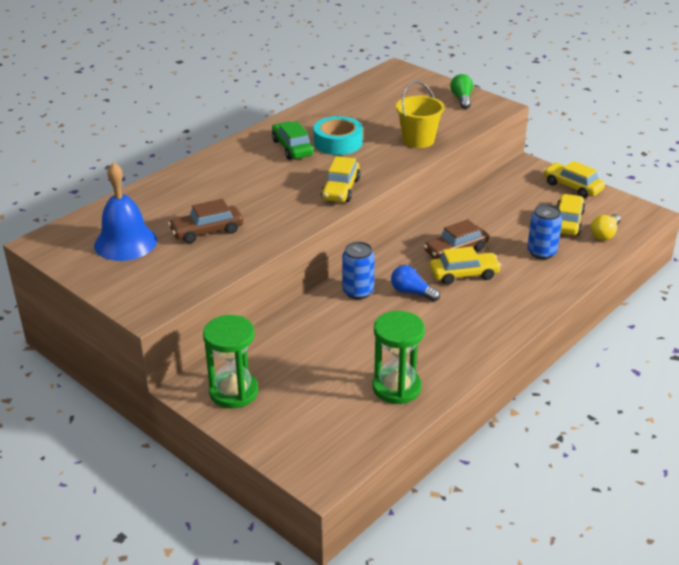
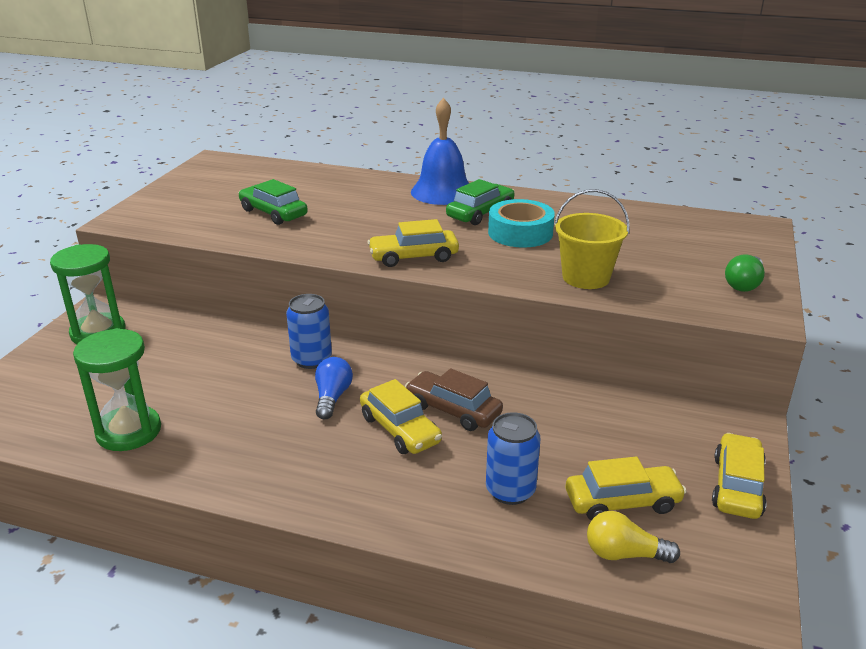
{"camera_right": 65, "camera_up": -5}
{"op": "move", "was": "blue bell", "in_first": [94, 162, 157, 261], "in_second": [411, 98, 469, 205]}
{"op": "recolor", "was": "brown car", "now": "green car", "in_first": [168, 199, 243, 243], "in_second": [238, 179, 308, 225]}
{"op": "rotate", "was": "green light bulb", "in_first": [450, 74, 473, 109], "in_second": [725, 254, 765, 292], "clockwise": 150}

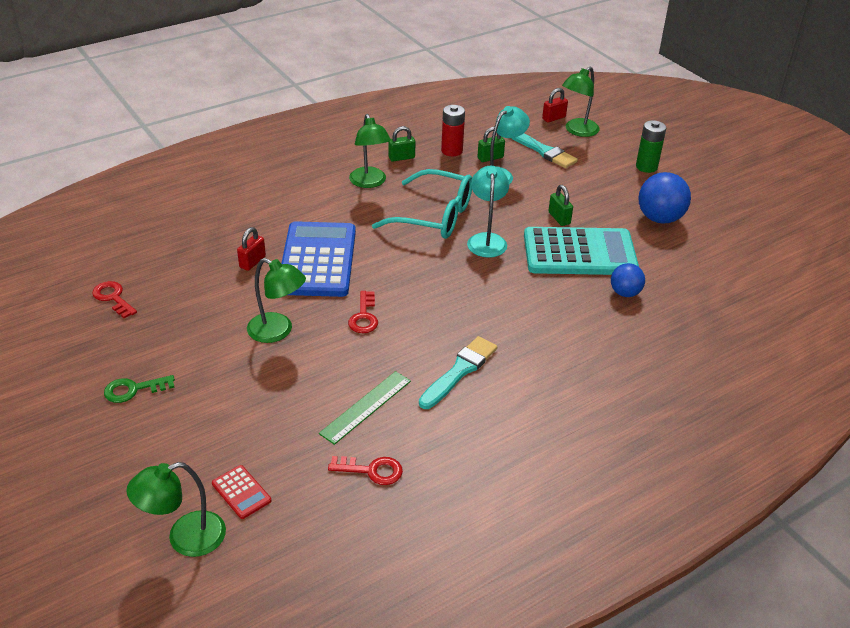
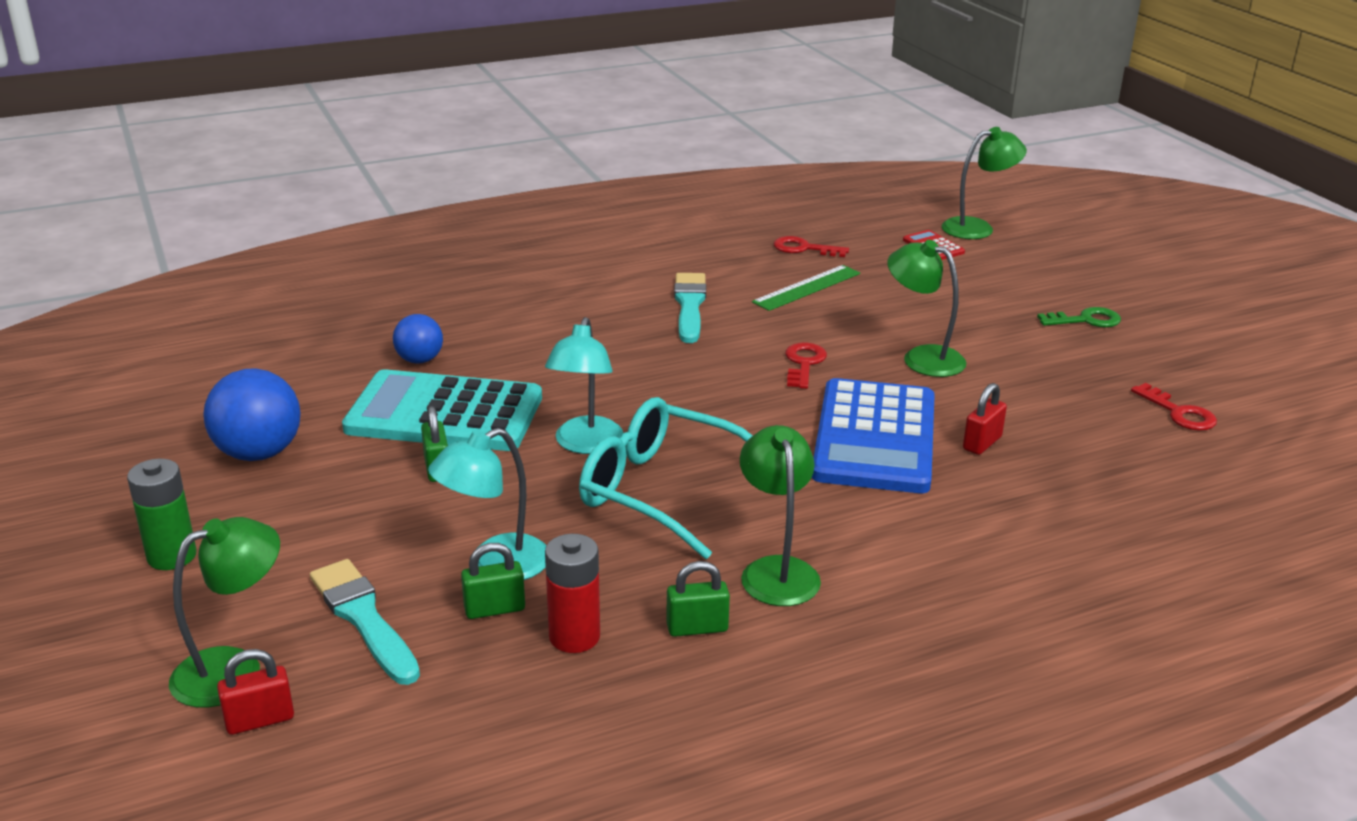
{"camera_right": -170, "camera_up": -10}
{"op": "rotate", "was": "turquoise brush", "in_first": [419, 336, 497, 409], "in_second": [674, 273, 706, 343], "clockwise": 135}

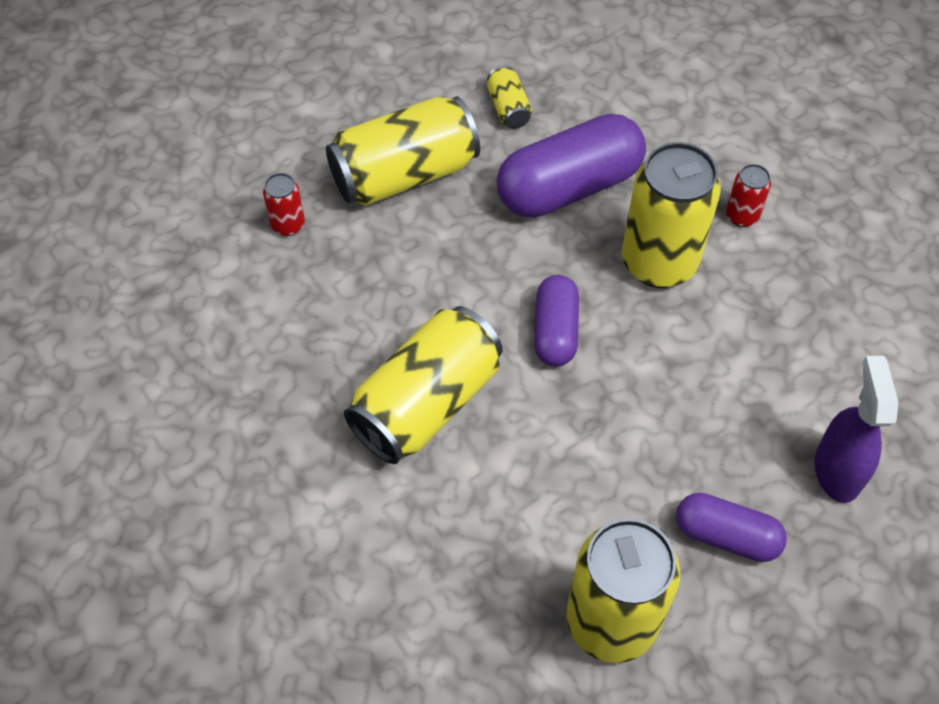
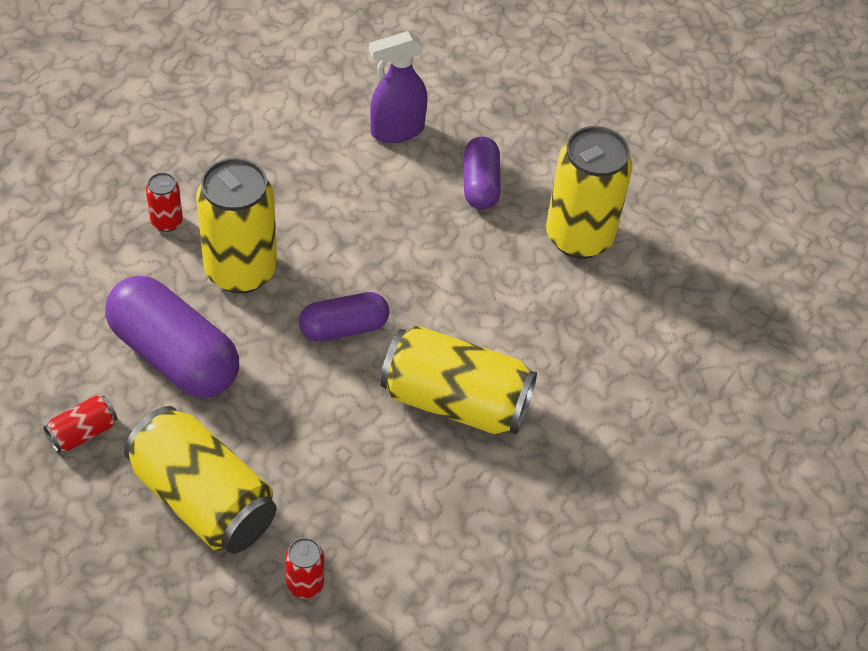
{"camera_right": -115, "camera_up": -5}
{"op": "recolor", "was": "yellow can", "now": "red can", "in_first": [487, 66, 532, 129], "in_second": [44, 395, 117, 453]}

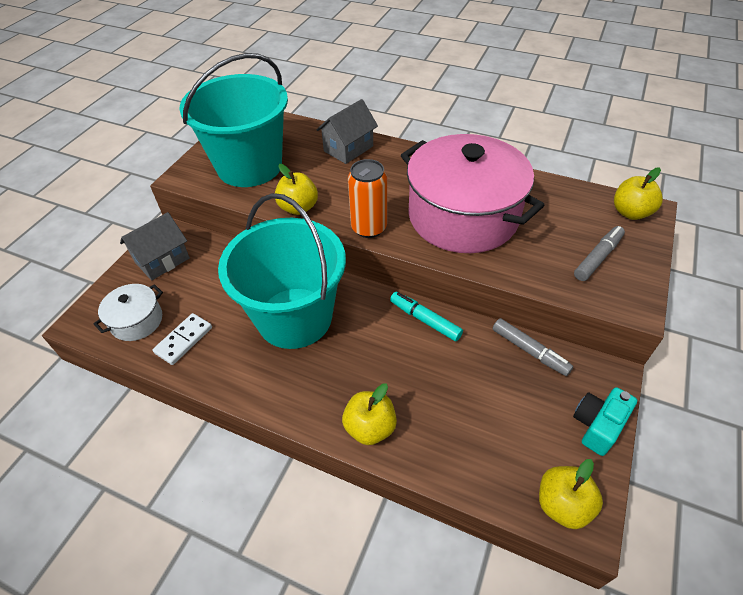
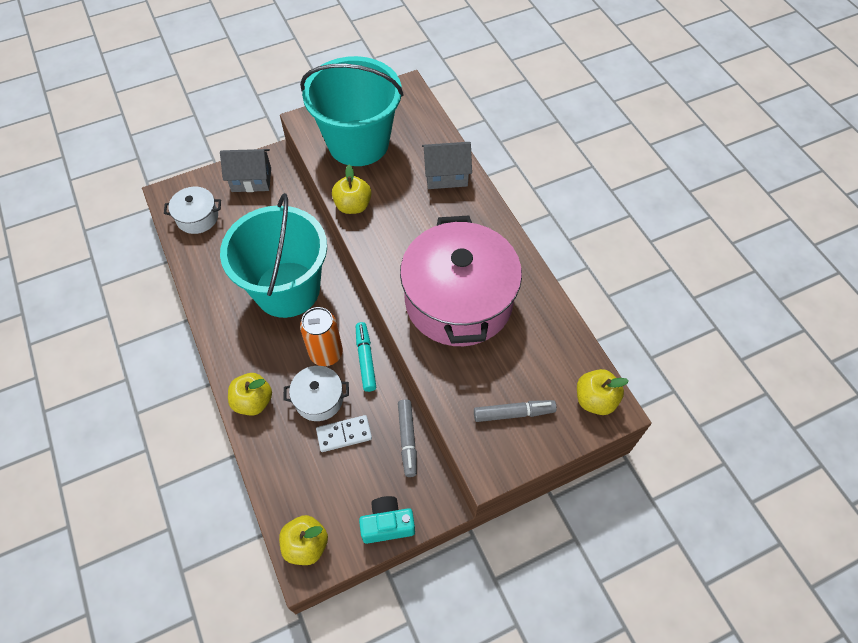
{"camera_right": 40, "camera_up": 10}
{"op": "insert", "now": "white pot", "in_second": [283, 366, 349, 421]}
{"op": "move", "was": "white domino", "in_first": [153, 313, 212, 365], "in_second": [316, 415, 372, 452]}
{"op": "move", "was": "orange can", "in_first": [348, 159, 387, 238], "in_second": [300, 307, 343, 366]}

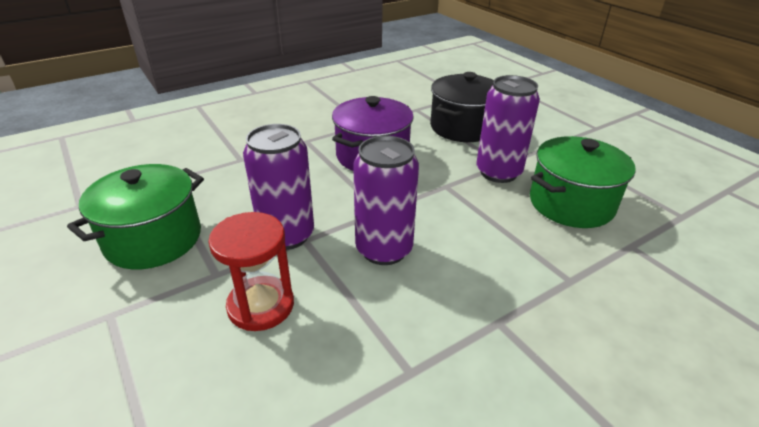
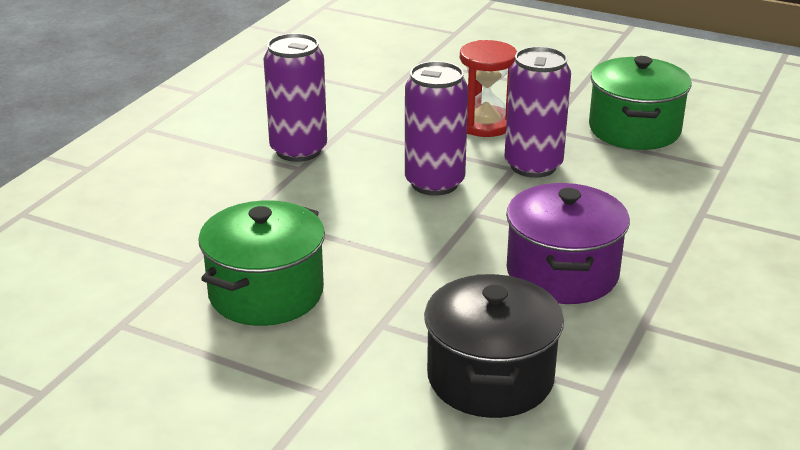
{"camera_right": 150, "camera_up": -5}
{"op": "move", "was": "purple can", "in_first": [476, 75, 540, 183], "in_second": [263, 33, 327, 162]}

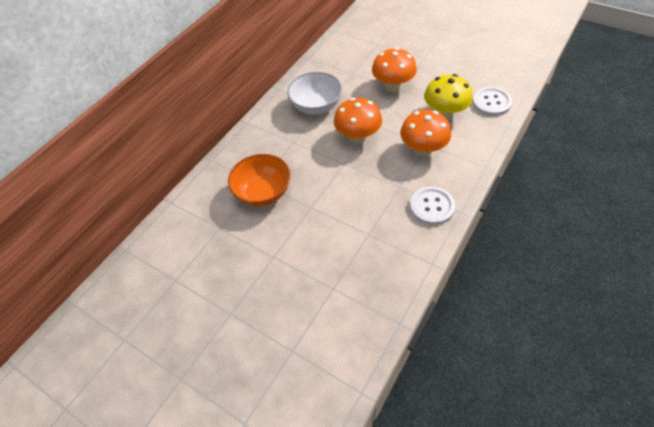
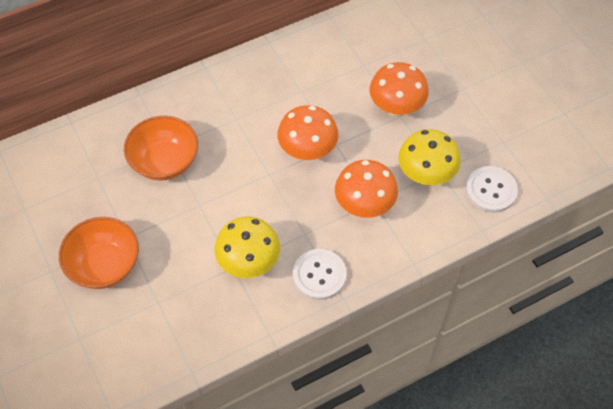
{"camera_right": 25, "camera_up": 5}
{"op": "delete", "was": "white bowl", "in_first": [287, 72, 342, 115]}
{"op": "insert", "now": "orange bowl", "in_second": [59, 217, 139, 289]}
{"op": "insert", "now": "yellow mushroom", "in_second": [215, 216, 280, 278]}

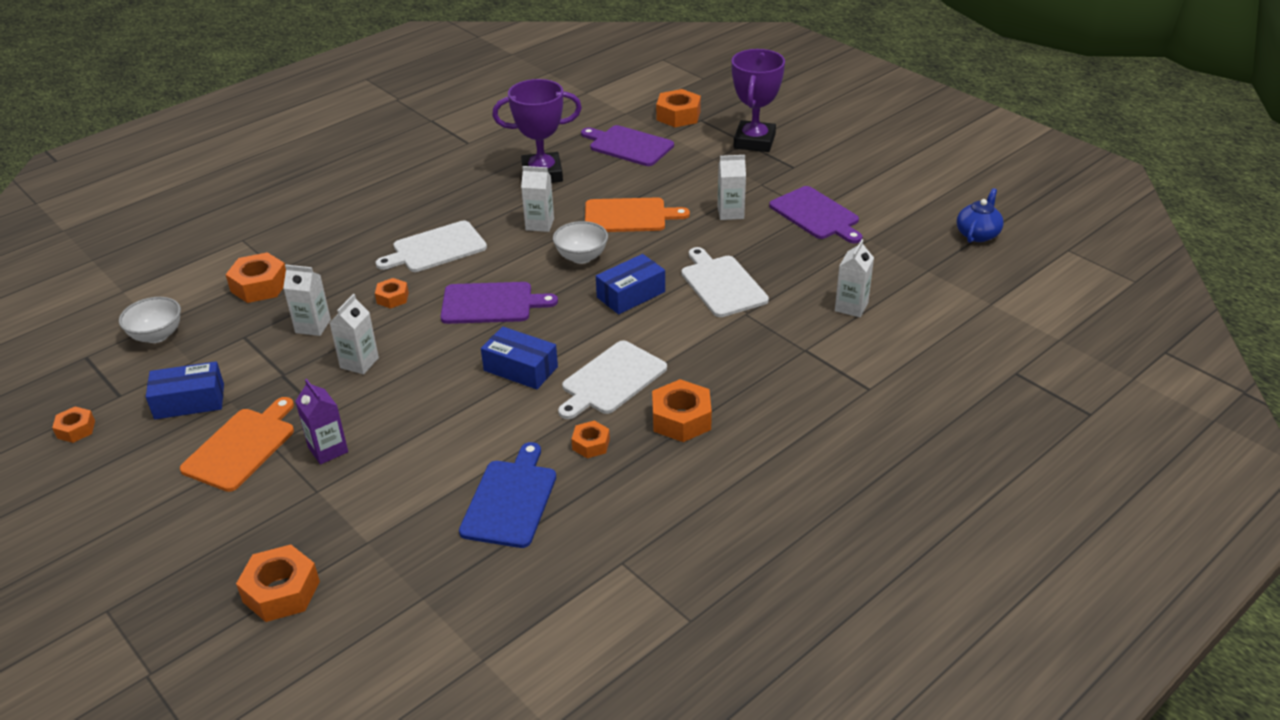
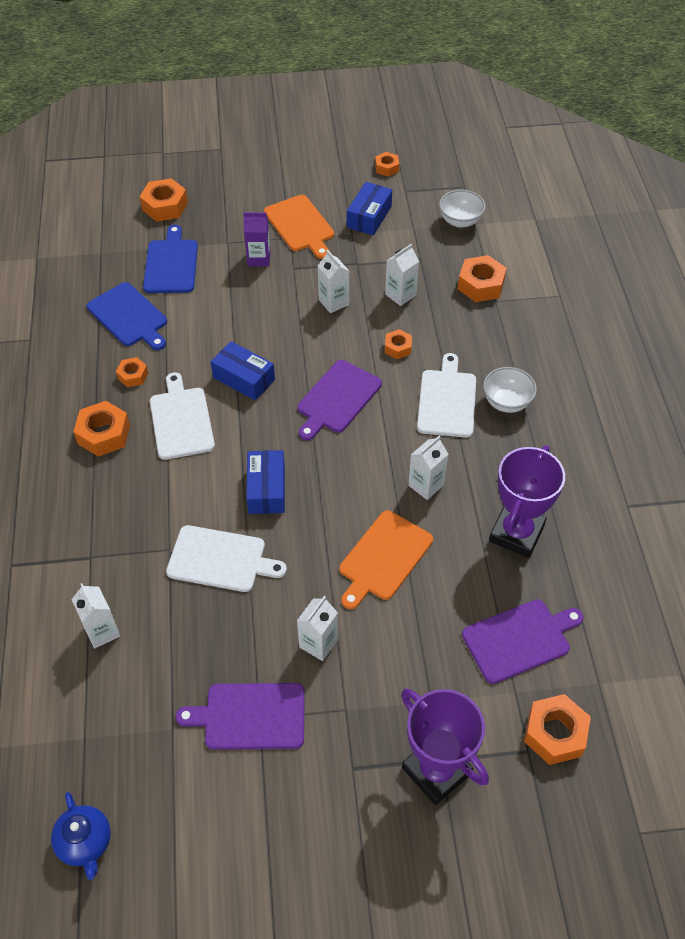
{"camera_right": 125, "camera_up": 15}
{"op": "insert", "now": "blue cutting board", "in_second": [143, 225, 198, 293]}
{"op": "move", "was": "white bowl", "in_first": [553, 221, 608, 264], "in_second": [483, 367, 537, 413]}
{"op": "rotate", "was": "blue box", "in_first": [481, 326, 558, 389], "in_second": [211, 341, 275, 401], "clockwise": 60}

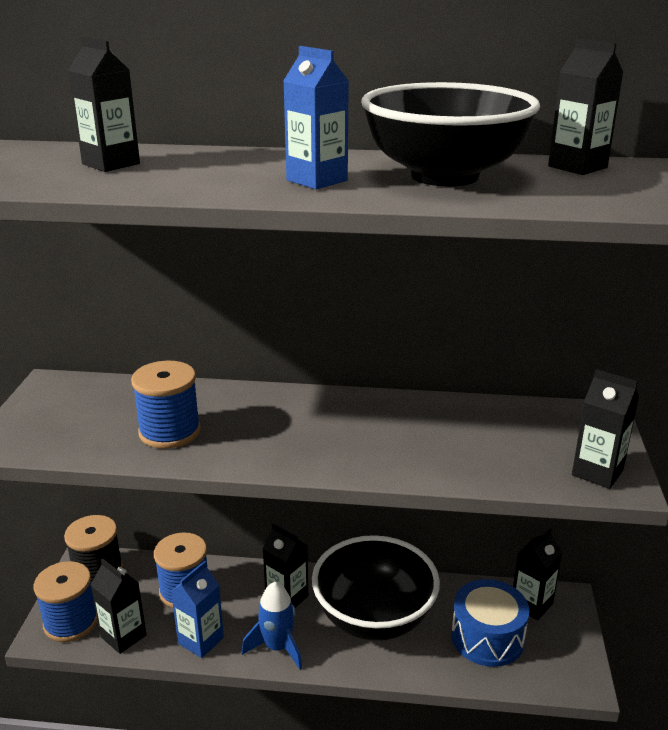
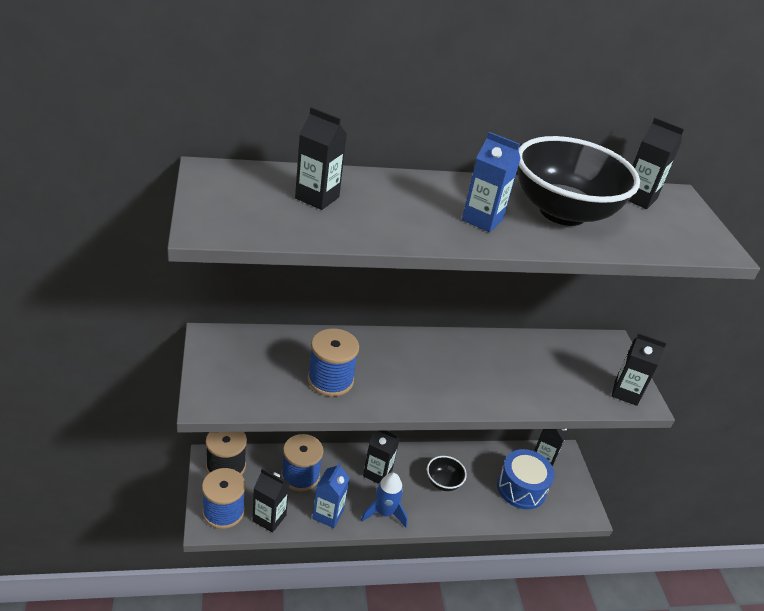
{"camera_right": -20, "camera_up": 10}
{"op": "resize", "was": "black bowl", "in_first": [312, 535, 440, 641], "in_second": [427, 456, 467, 491], "ratio": 0.45}

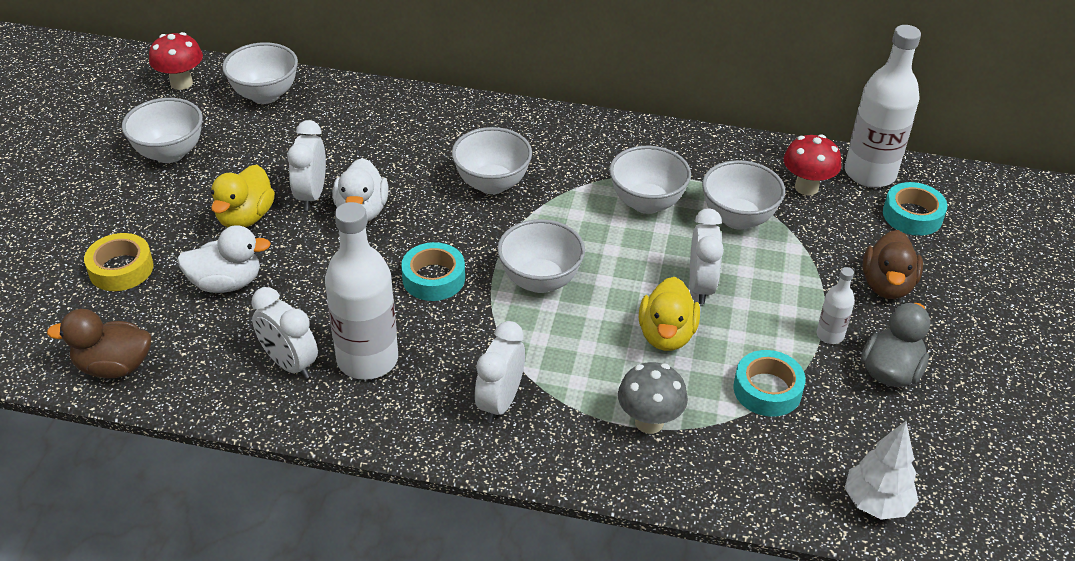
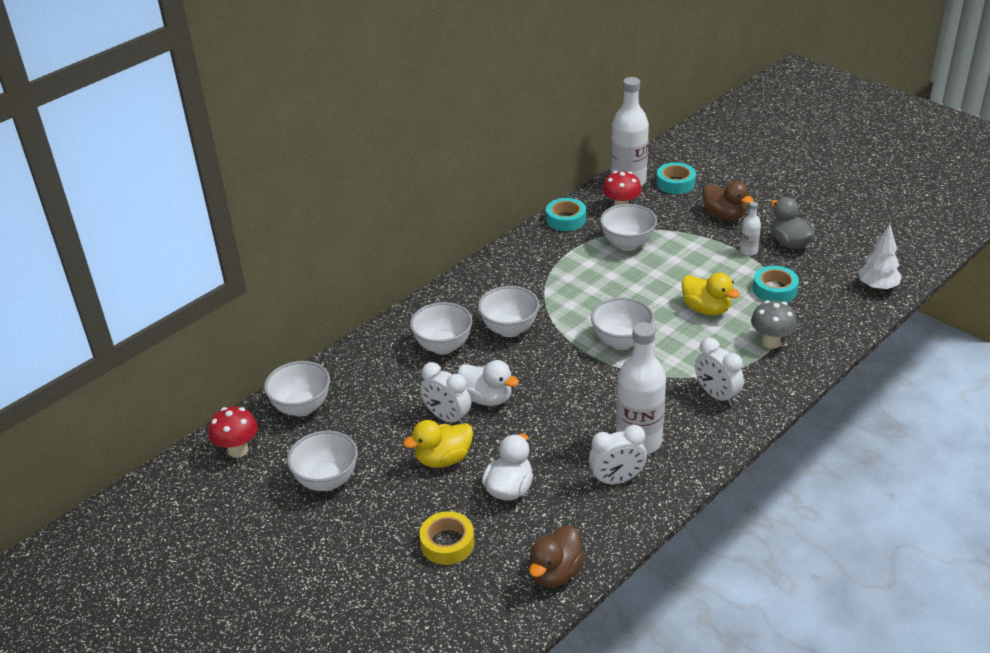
{"camera_right": -55, "camera_up": -5}
{"op": "delete", "was": "white clock", "in_first": [690, 208, 724, 304]}
{"op": "move", "was": "turquoise tape", "in_first": [401, 242, 465, 301], "in_second": [546, 198, 586, 231]}
{"op": "move", "was": "white bowl", "in_first": [609, 146, 691, 214], "in_second": [410, 302, 473, 354]}
{"op": "rotate", "was": "yellow duck", "in_first": [211, 165, 275, 227], "in_second": [403, 420, 473, 468], "clockwise": 105}

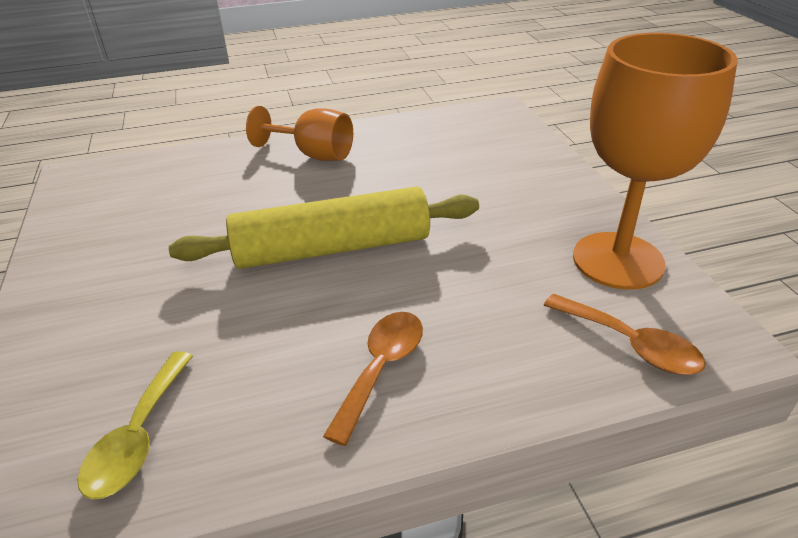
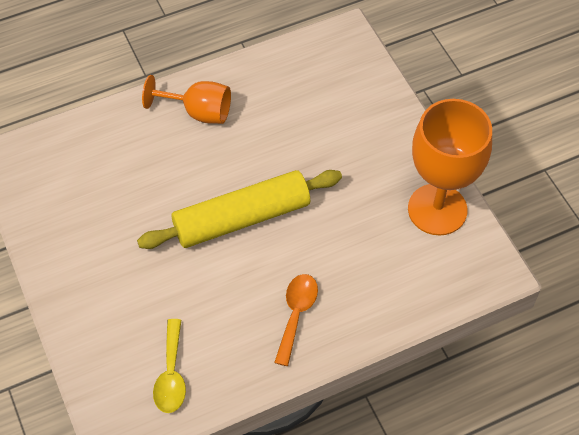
{"camera_right": -10, "camera_up": 20}
{"op": "delete", "was": "orange spoon", "in_first": [544, 294, 706, 375]}

